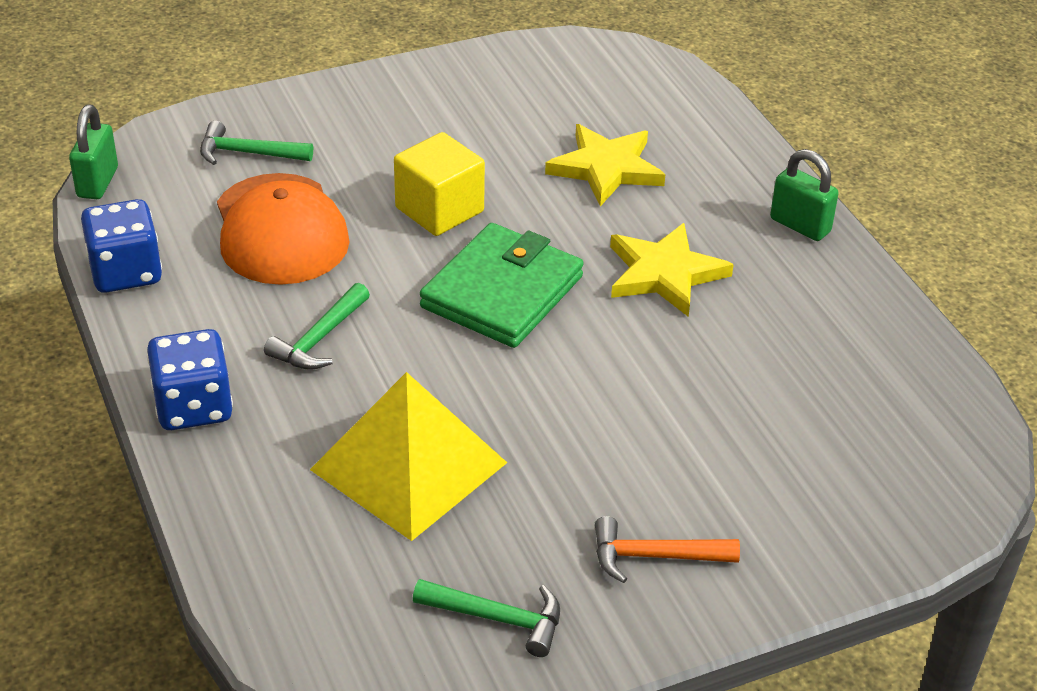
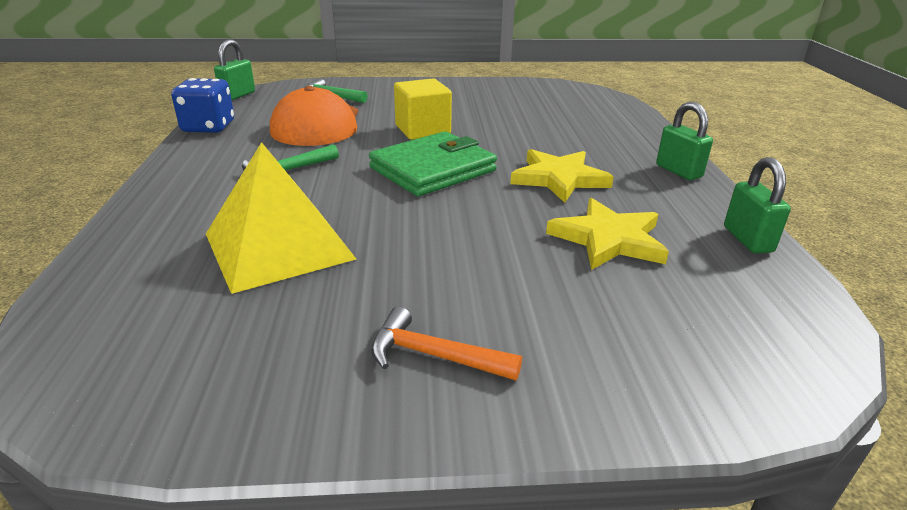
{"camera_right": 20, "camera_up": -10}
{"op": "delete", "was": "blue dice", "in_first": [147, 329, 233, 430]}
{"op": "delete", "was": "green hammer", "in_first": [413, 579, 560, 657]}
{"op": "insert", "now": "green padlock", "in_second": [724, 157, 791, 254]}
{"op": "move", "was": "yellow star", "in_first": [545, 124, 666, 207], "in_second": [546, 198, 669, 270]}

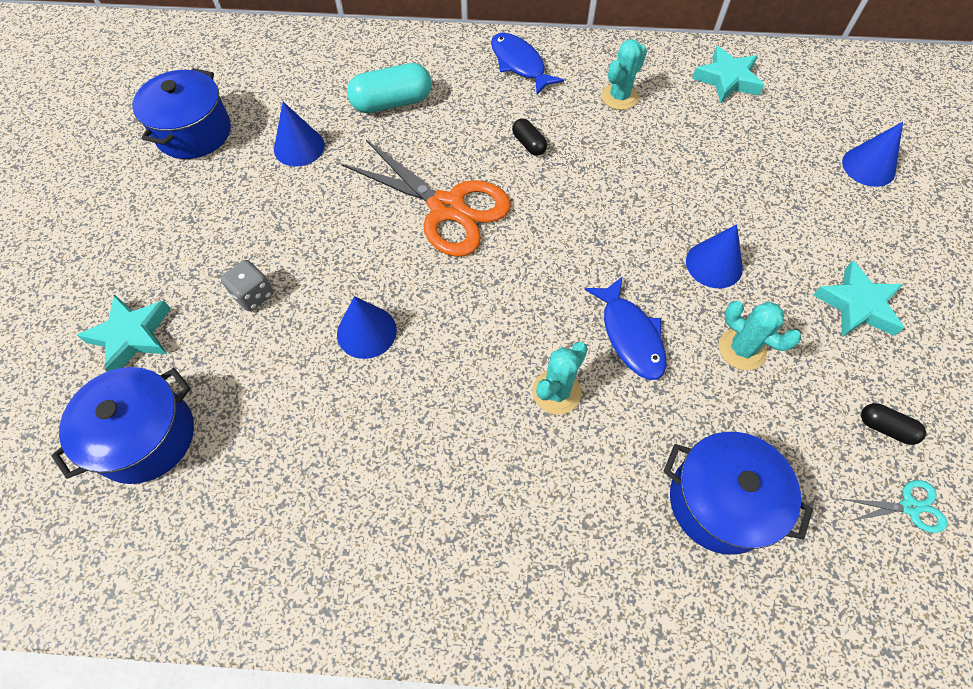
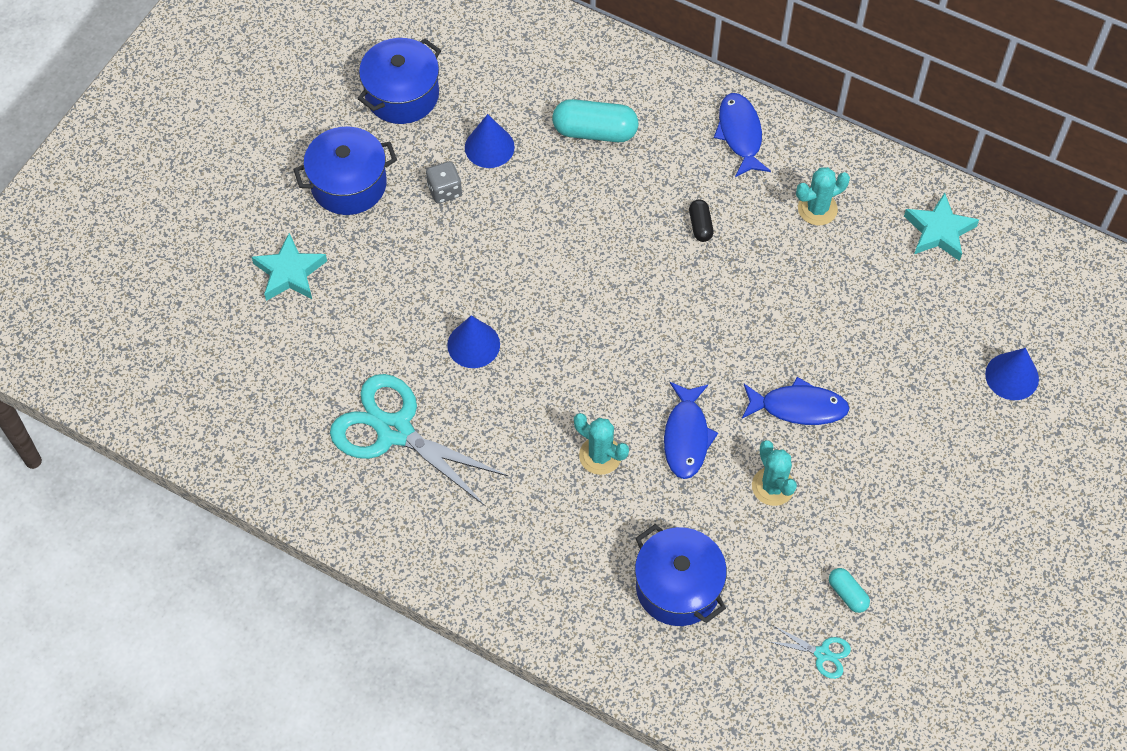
{"camera_right": 25, "camera_up": 0}
{"op": "delete", "was": "orange scissors", "in_first": [342, 140, 511, 257]}
{"op": "delete", "was": "turquoise star", "in_first": [813, 260, 904, 337]}
{"op": "insert", "now": "turquoise scissors", "in_second": [330, 374, 508, 507]}
{"op": "move", "was": "blue pot", "in_first": [51, 367, 194, 484], "in_second": [293, 127, 397, 215]}
{"op": "move", "was": "grey dice", "in_first": [221, 260, 273, 311], "in_second": [426, 161, 462, 203]}
{"op": "replace", "was": "blue cone", "now": "blue fish", "in_first": [686, 224, 743, 288], "in_second": [742, 377, 850, 425]}
{"op": "recolor", "was": "black capsule", "now": "turquoise capsule", "in_first": [861, 403, 926, 445], "in_second": [829, 568, 870, 613]}
{"op": "rotate", "was": "turquoise cactus", "in_first": [533, 342, 588, 414], "in_second": [574, 413, 629, 475], "clockwise": 60}

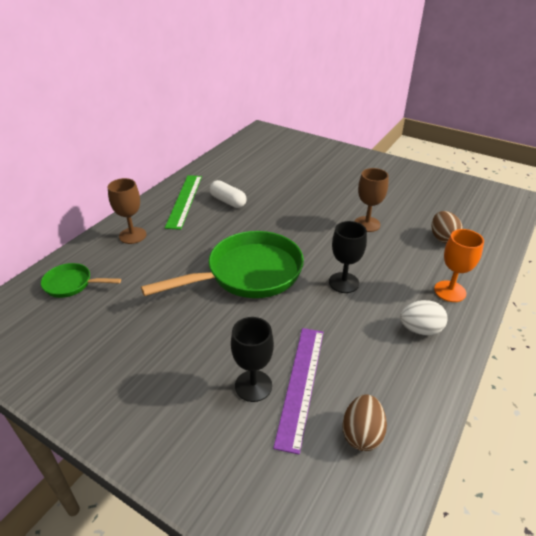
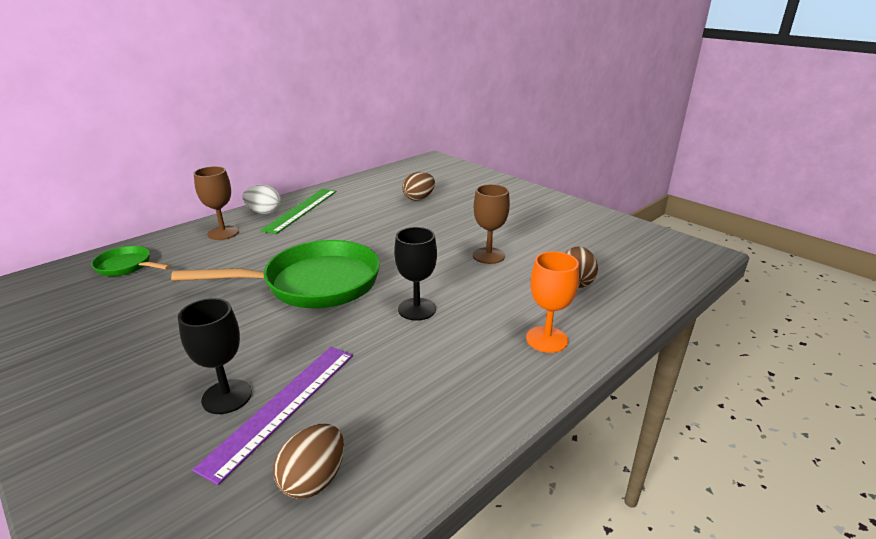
{"camera_right": 15, "camera_up": -10}
{"op": "delete", "was": "white capsule", "in_first": [209, 180, 247, 208]}
{"op": "insert", "now": "brown egg", "in_second": [402, 172, 435, 201]}
{"op": "move", "was": "white egg", "in_first": [400, 300, 448, 336], "in_second": [243, 185, 281, 214]}

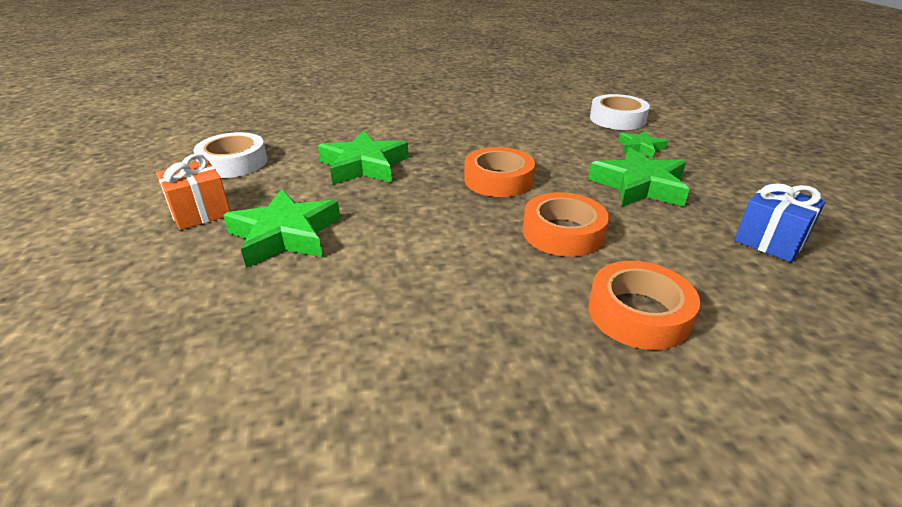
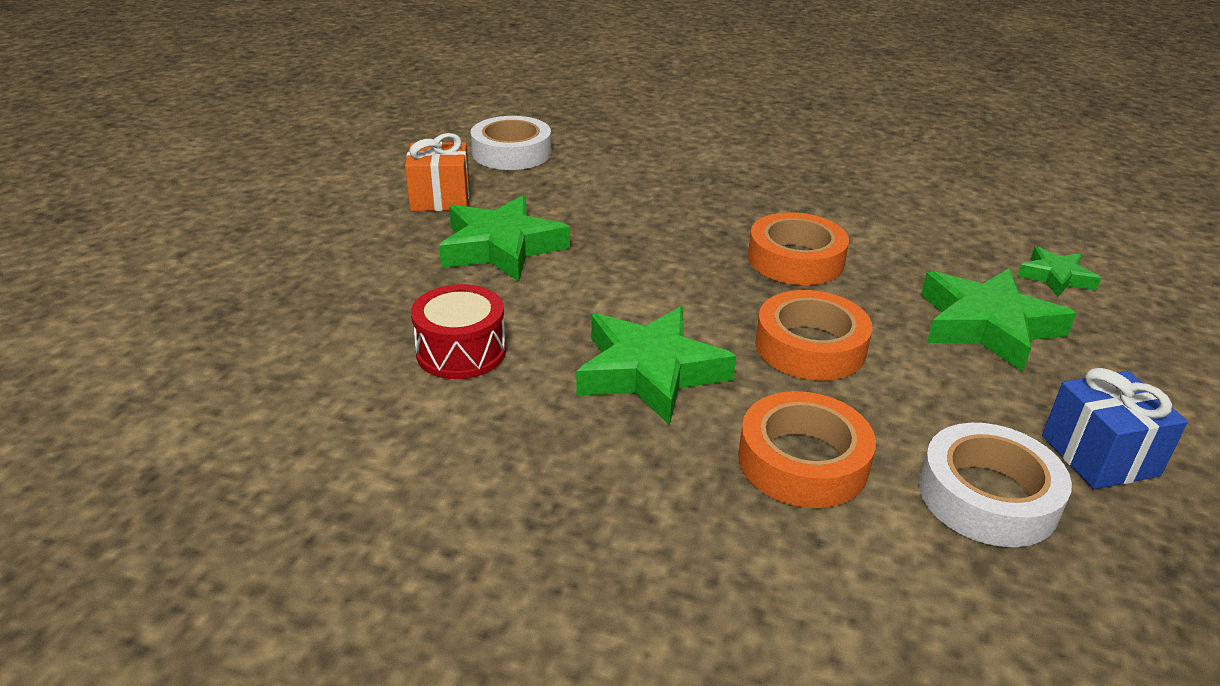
{"camera_right": 30, "camera_up": 0}
{"op": "insert", "now": "red drum", "in_second": [411, 284, 506, 379]}
{"op": "move", "was": "green star", "in_first": [318, 131, 409, 185], "in_second": [576, 306, 736, 425]}
{"op": "move", "was": "white tape", "in_first": [590, 94, 650, 130], "in_second": [919, 423, 1072, 547]}

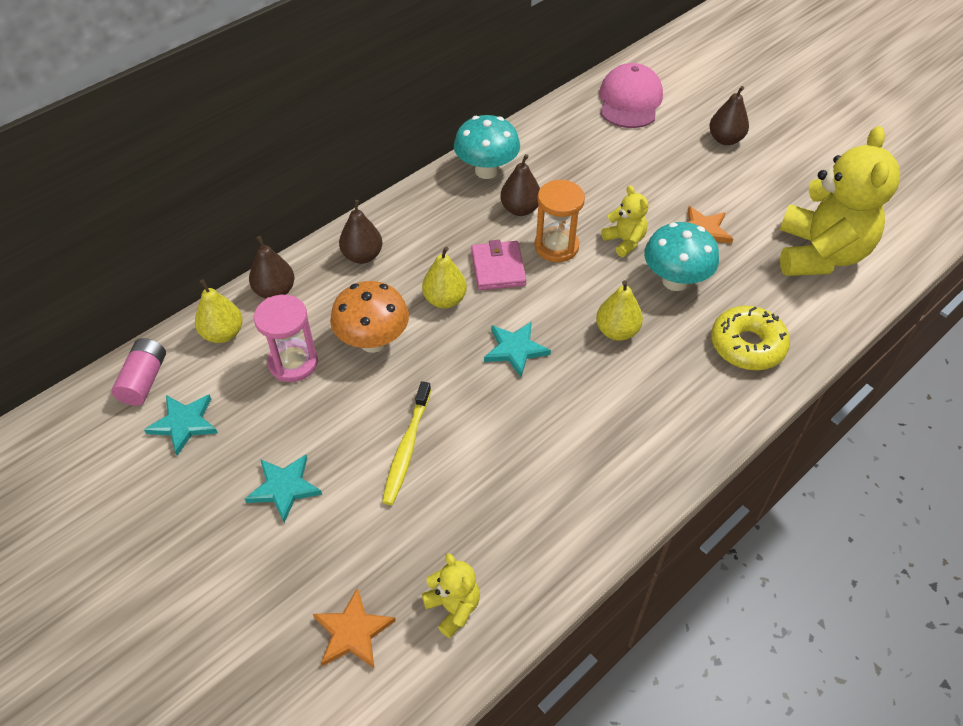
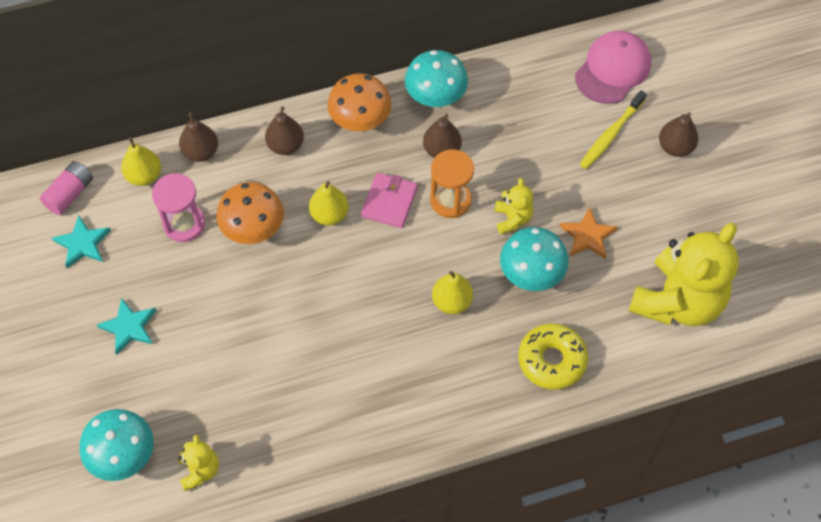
{"camera_right": 25, "camera_up": 10}
{"op": "delete", "was": "turquoise star", "in_first": [484, 321, 551, 377]}
{"op": "insert", "now": "orange mushroom", "in_second": [327, 73, 392, 132]}
{"op": "move", "was": "yellow toothbrush", "in_first": [382, 381, 431, 505], "in_second": [580, 90, 647, 169]}
{"op": "replace", "was": "orange star", "now": "turquoise mushroom", "in_first": [313, 587, 396, 668], "in_second": [80, 409, 154, 481]}

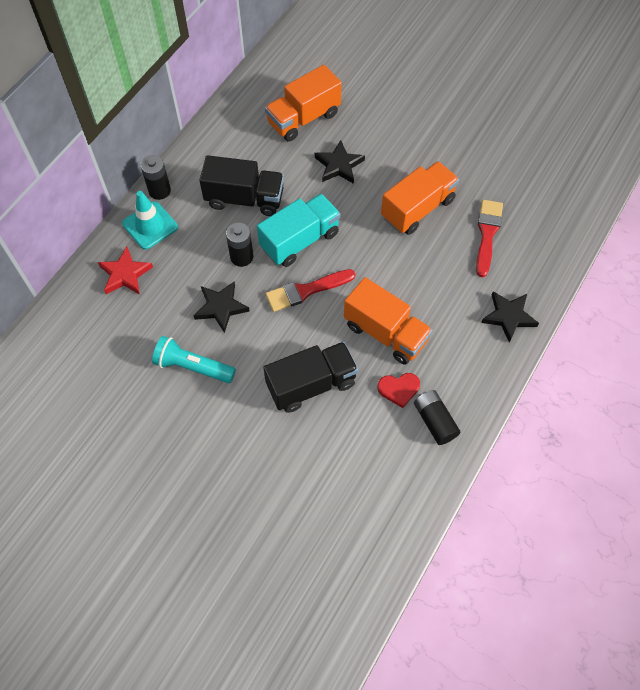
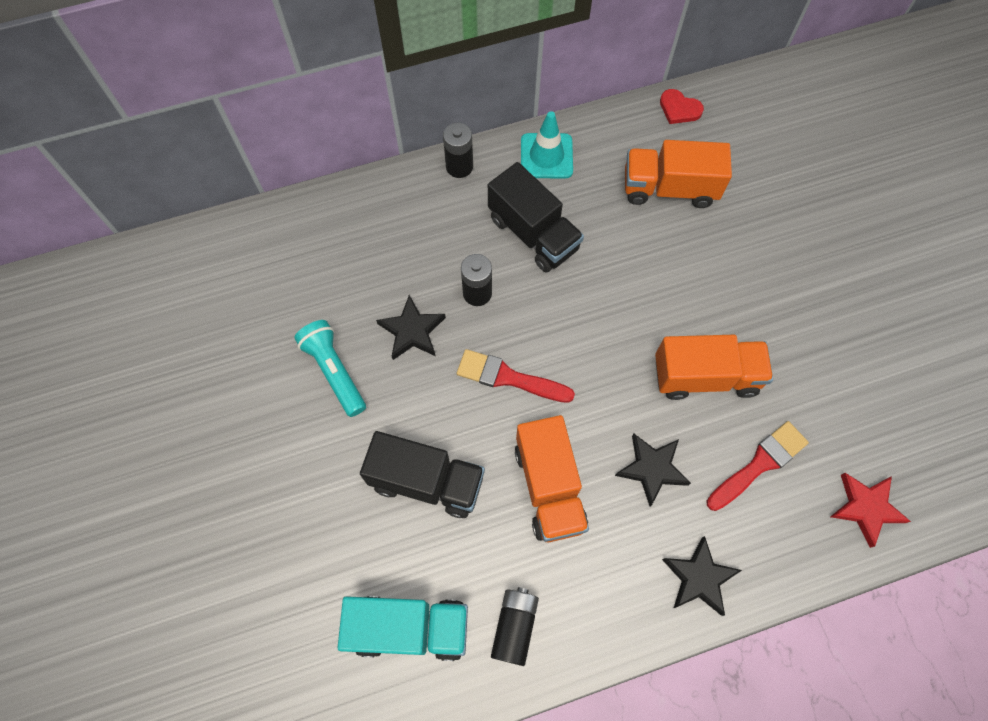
{"camera_right": 40, "camera_up": 5}
{"op": "move", "was": "red star", "in_first": [98, 247, 153, 295], "in_second": [830, 473, 911, 548]}
{"op": "move", "was": "turquoise traffic cone", "in_first": [122, 191, 178, 249], "in_second": [521, 111, 573, 179]}
{"op": "move", "was": "turquoise truck", "in_first": [257, 194, 340, 267], "in_second": [338, 596, 468, 661]}
{"op": "move", "was": "black star", "in_first": [315, 140, 365, 184], "in_second": [615, 434, 691, 507]}
{"op": "move", "was": "red heart", "in_first": [378, 373, 420, 408], "in_second": [660, 89, 704, 124]}

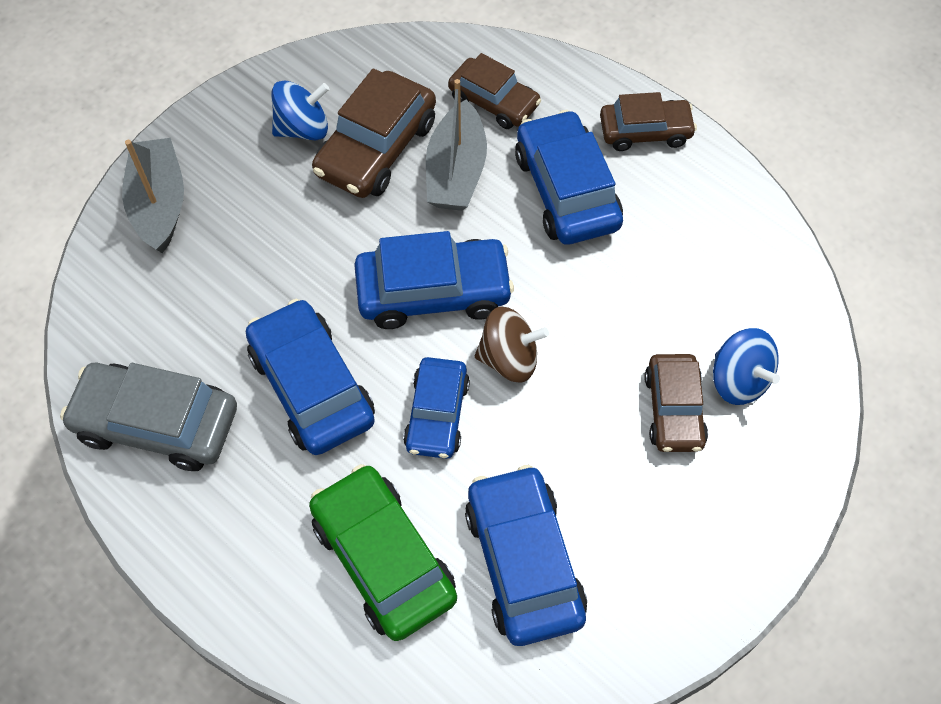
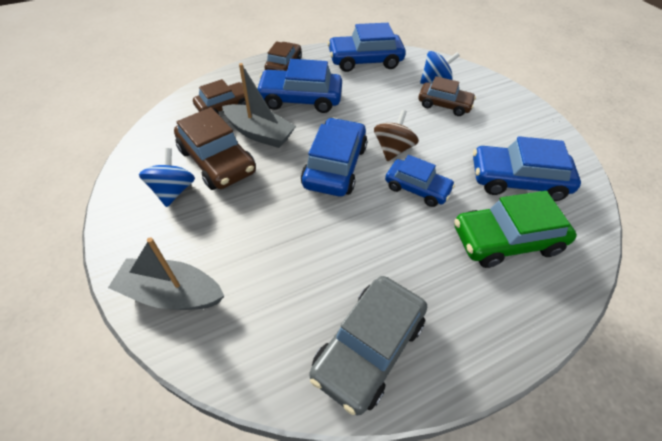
{"camera_right": -70, "camera_up": -10}
{"op": "move", "was": "blue car", "in_first": [246, 299, 375, 455], "in_second": [327, 23, 406, 72]}

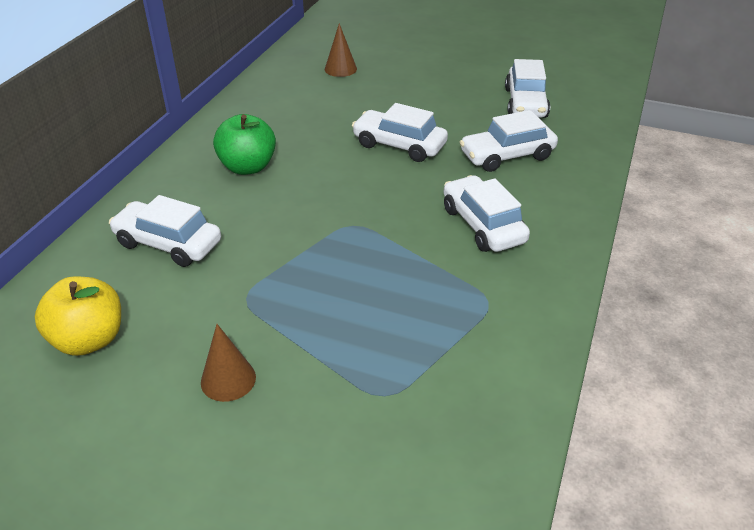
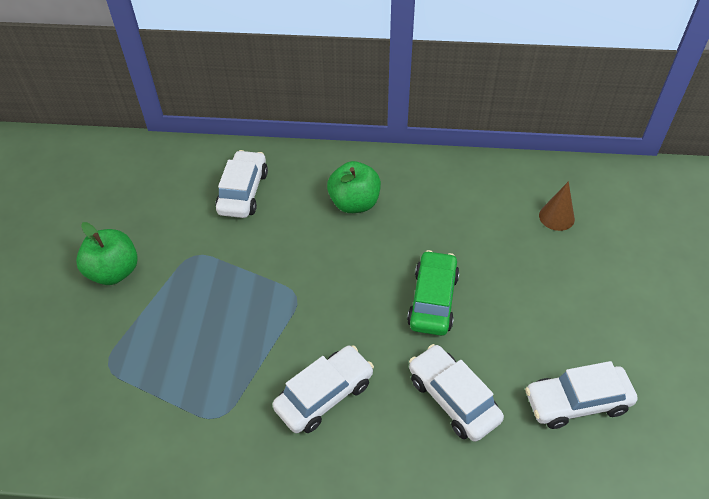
{"camera_right": 75, "camera_up": 10}
{"op": "delete", "was": "yellow apple", "in_first": [35, 276, 121, 356]}
{"op": "replace", "was": "brown cone", "now": "green apple", "in_first": [201, 324, 256, 402], "in_second": [76, 222, 138, 285]}
{"op": "recolor", "was": "white car", "now": "green car", "in_first": [352, 103, 448, 162], "in_second": [407, 250, 459, 336]}

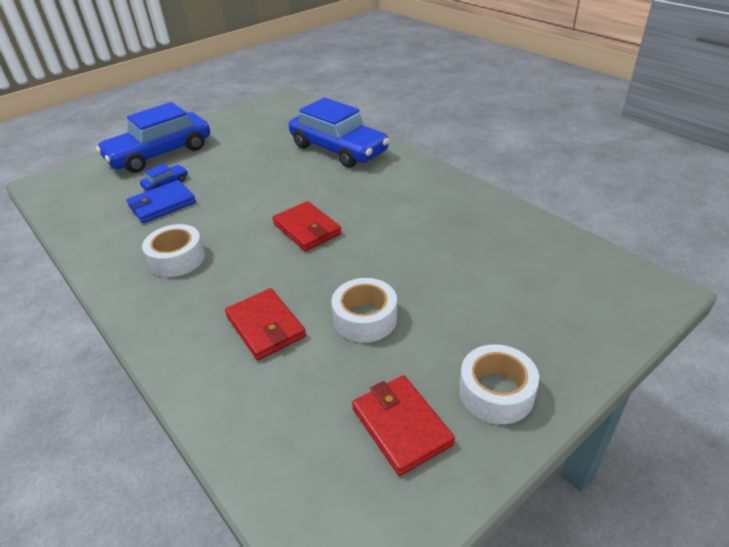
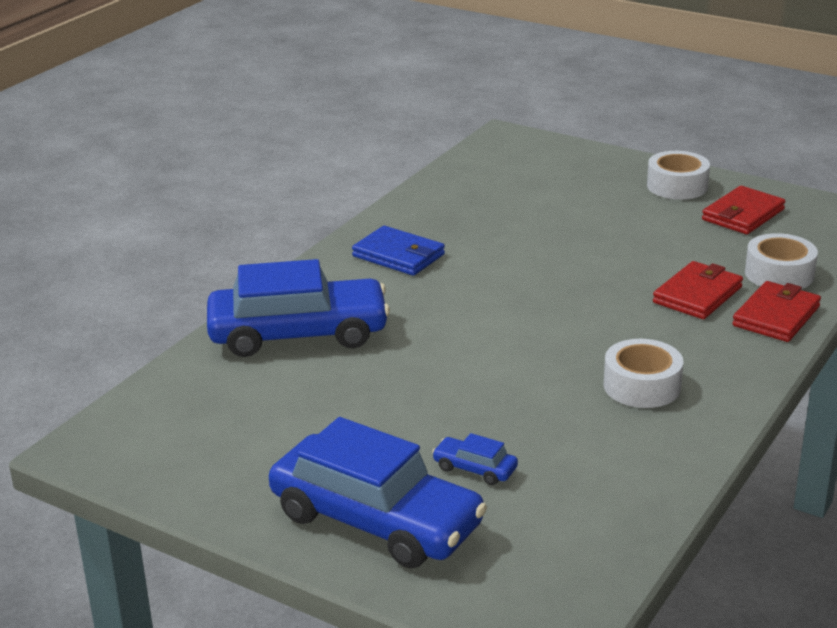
{"camera_right": -110, "camera_up": -10}
{"op": "move", "was": "blue wallet", "in_first": [127, 180, 196, 223], "in_second": [352, 226, 445, 276]}
{"op": "move", "was": "red wallet", "in_first": [272, 201, 342, 251], "in_second": [732, 281, 821, 342]}
{"op": "move", "was": "white tape", "in_first": [331, 278, 397, 343], "in_second": [745, 233, 818, 289]}
{"op": "rotate", "was": "blue car", "in_first": [289, 98, 390, 168], "in_second": [207, 259, 390, 357], "clockwise": 60}

